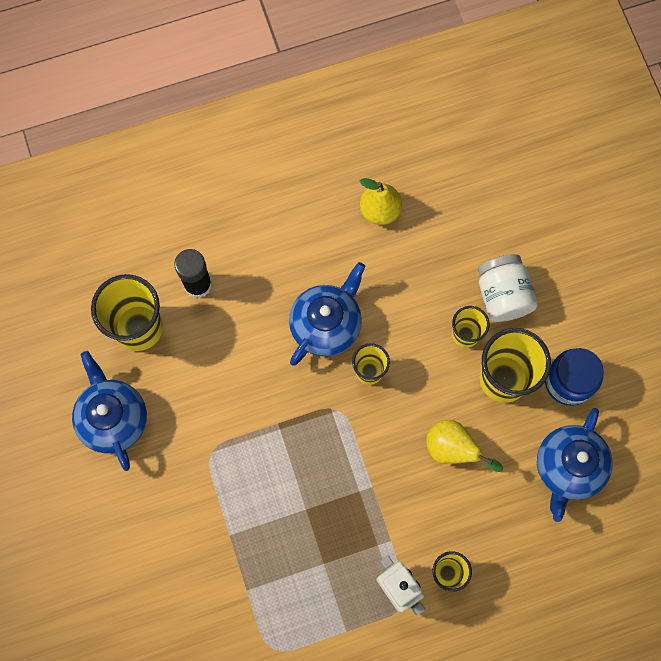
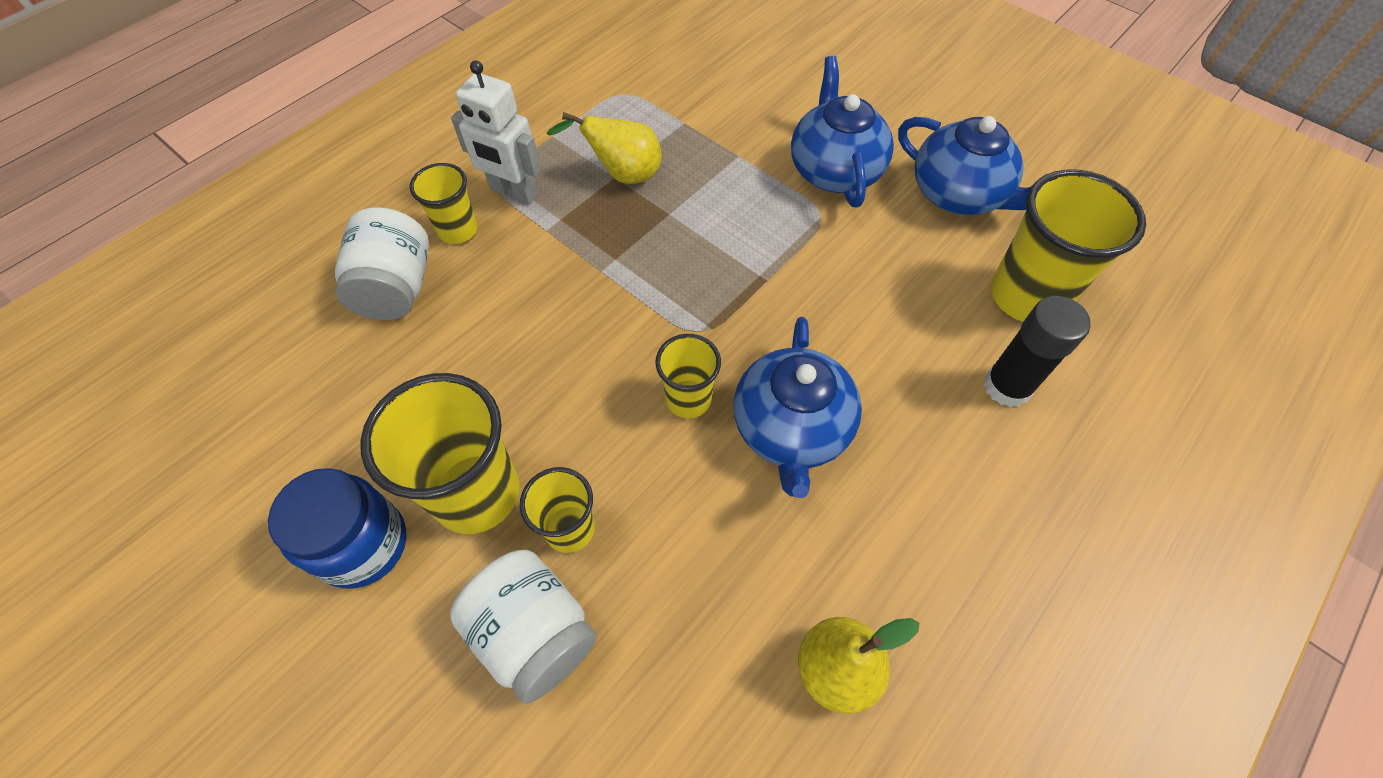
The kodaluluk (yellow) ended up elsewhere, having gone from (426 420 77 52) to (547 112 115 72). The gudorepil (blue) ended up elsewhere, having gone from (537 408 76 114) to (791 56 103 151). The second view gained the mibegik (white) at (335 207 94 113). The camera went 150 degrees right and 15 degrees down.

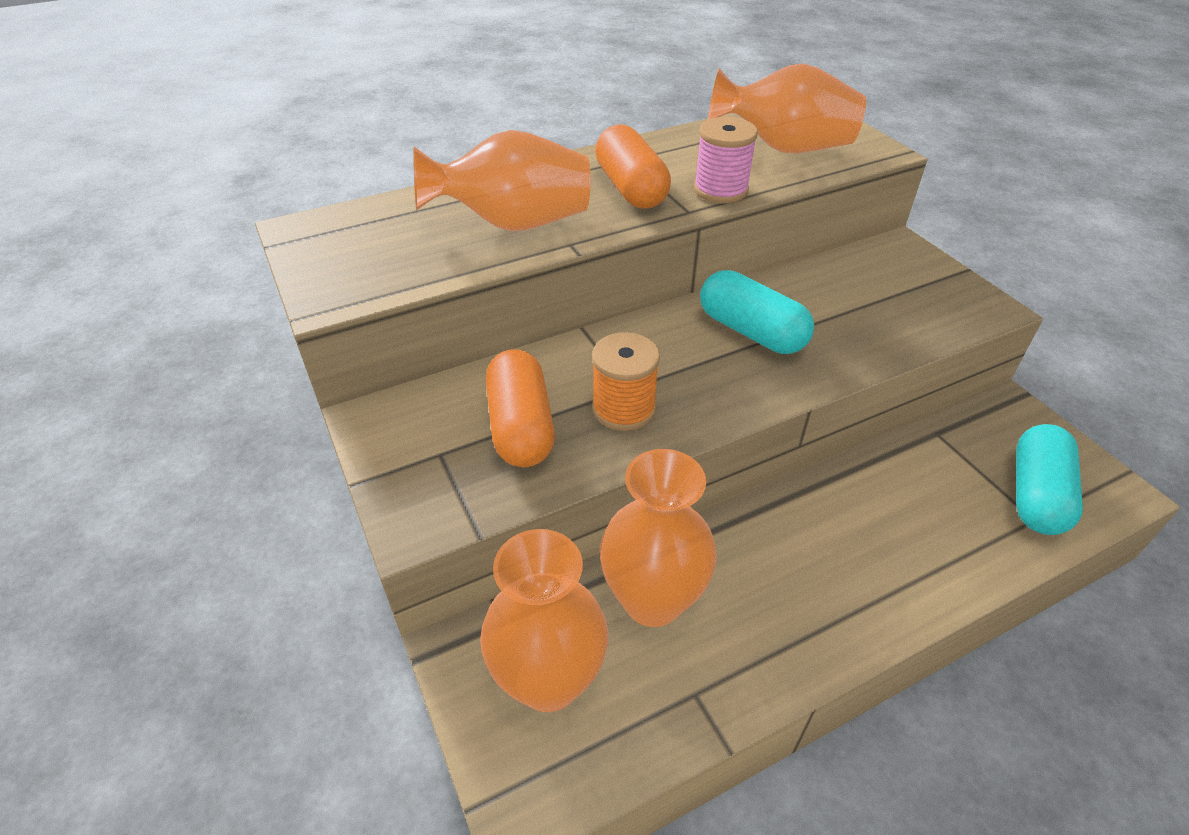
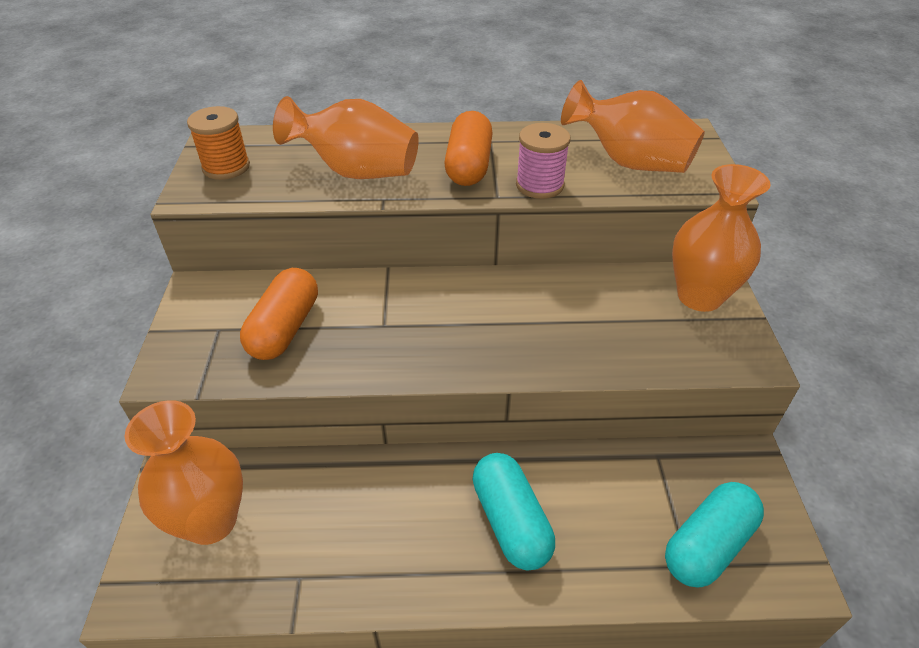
The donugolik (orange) ended up elsewhere, having gone from (592 332 68 99) to (187 106 63 74). The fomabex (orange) ended up elsewhere, having gone from (600 449 117 178) to (672 164 99 148). The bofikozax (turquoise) ended up elsewhere, having gone from (700 270 114 84) to (473 453 82 117). The camera went 25 degrees right and 0 degrees up.

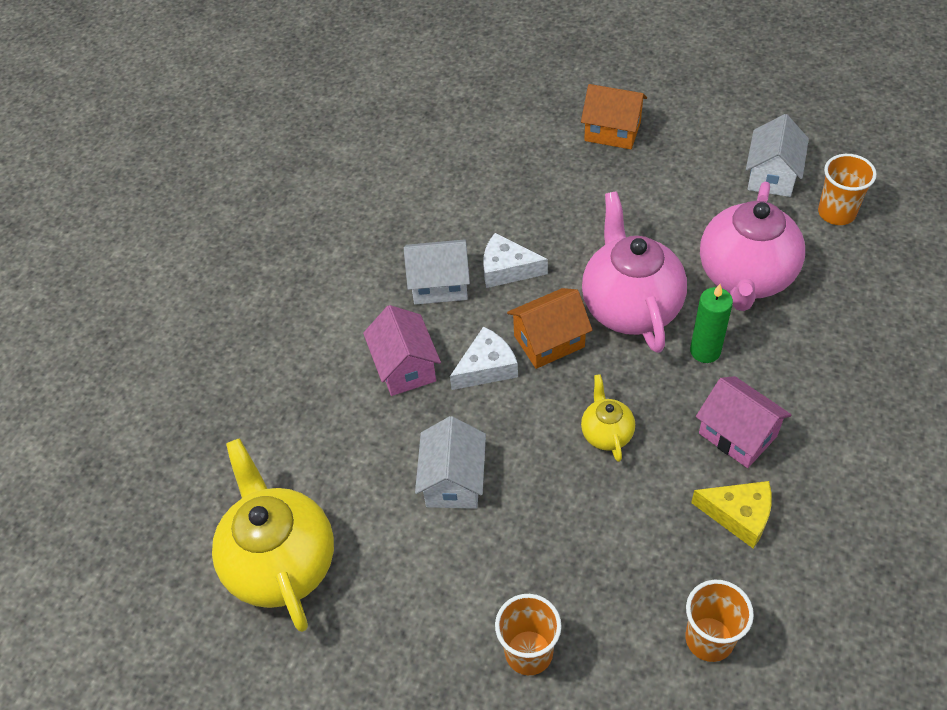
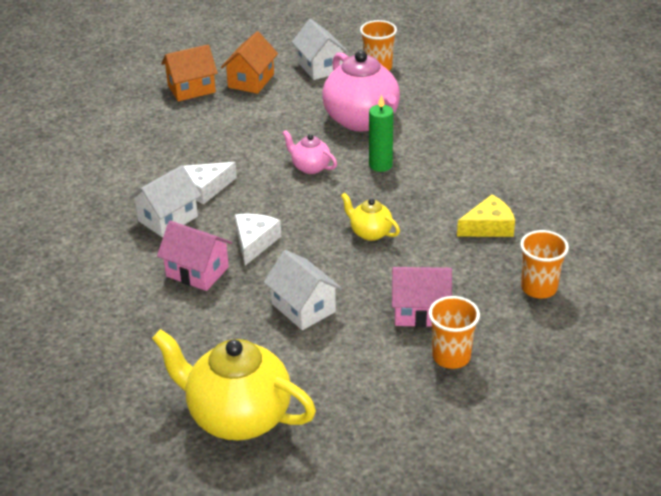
The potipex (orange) ended up elsewhere, having gone from (507 288 85 81) to (221 31 57 63). The size of the gudorepil (pink) at (582 191 105 162) changed by a factor of 0.48. The potipex (pink) ended up elsewhere, having gone from (696 376 95 92) to (392 267 60 60). The camera went 45 degrees left and 15 degrees down.

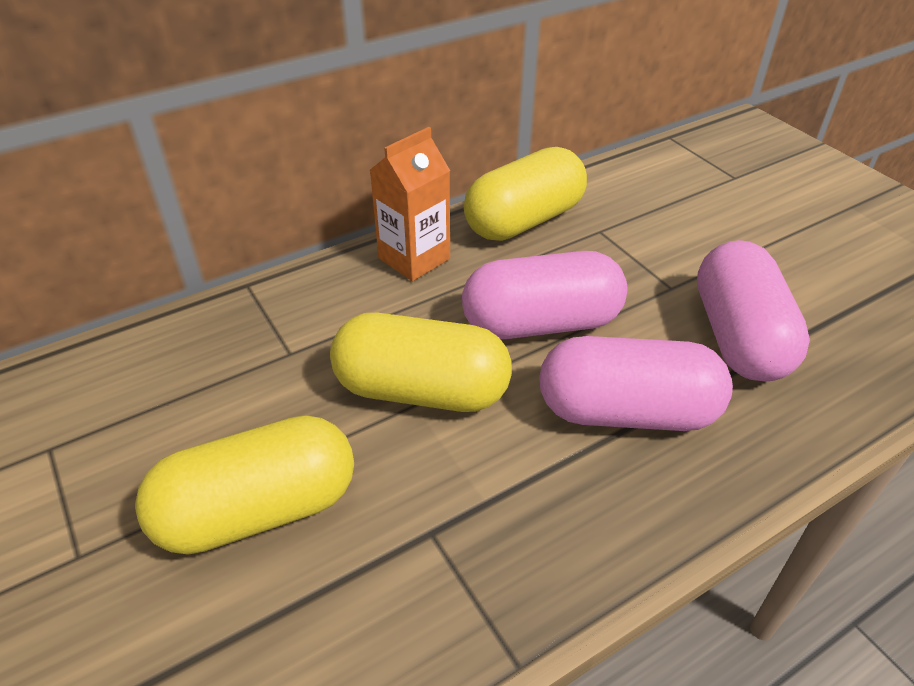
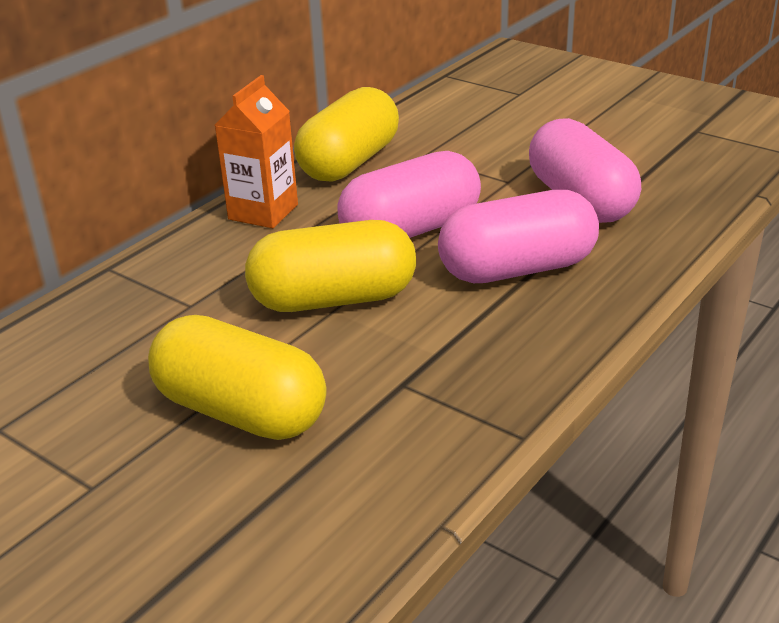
The bofikozax (yellow) at (135 415 219 140) ended up facing another way, 75 degrees clockwise from before. The camera went 20 degrees left and 10 degrees down.

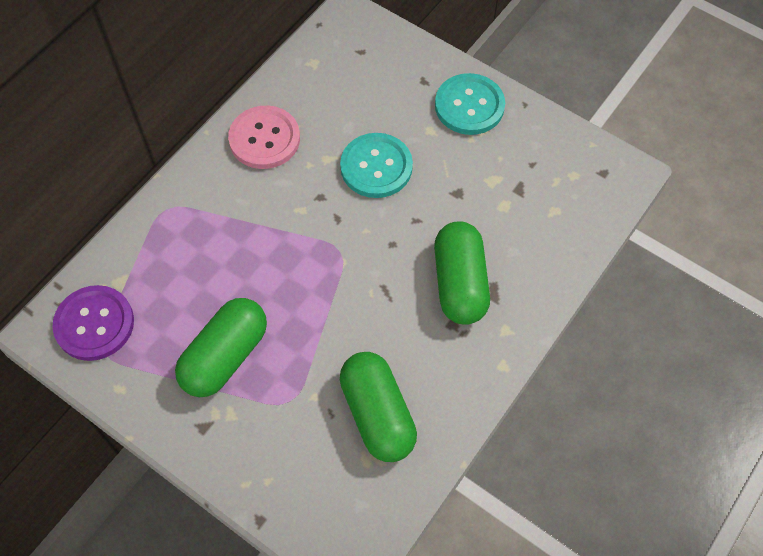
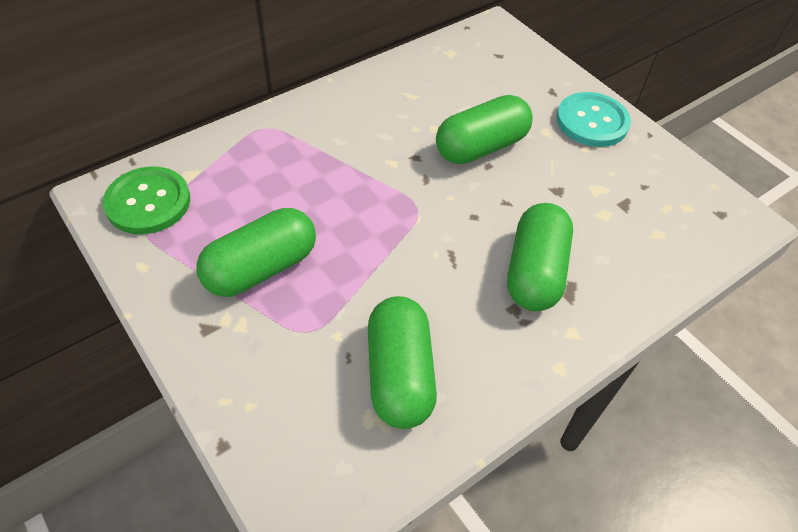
What was the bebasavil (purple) at (52 285 82 76) turned into the bebasavil (green) at (103 166 87 68). The second view lost the bebasavil (pink) at (228 106 72 63). Where the bebasavil (turquoise) stood at (340 133 73 65), the bofikozax (green) came to stand at (436 95 97 69). The camera went 15 degrees right and 10 degrees down.

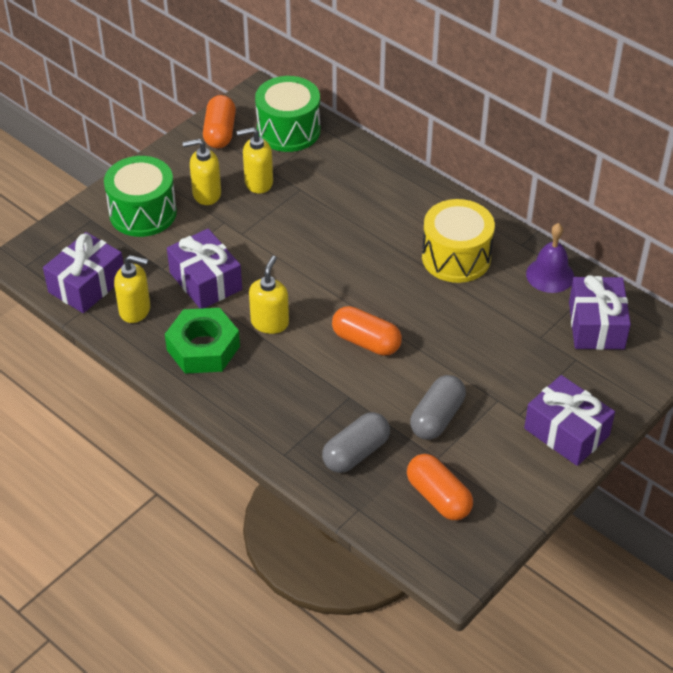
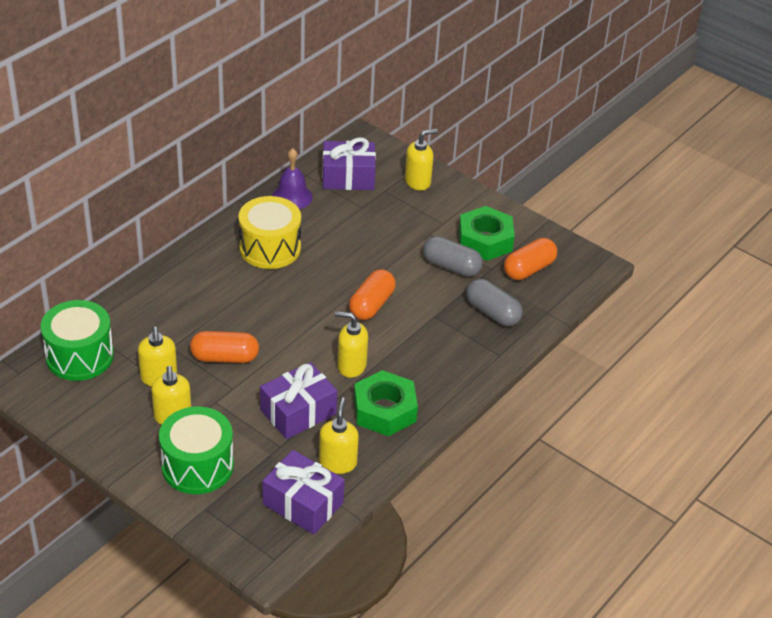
The bofikozax (orange) ended up elsewhere, having gone from (203 95 33 54) to (190 331 69 32). The second view lost the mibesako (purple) at (524 375 91 91). The second view gained the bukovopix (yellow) at (405 129 33 61). The second view gained the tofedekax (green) at (459 206 56 55). The camera went 95 degrees left and 5 degrees down.

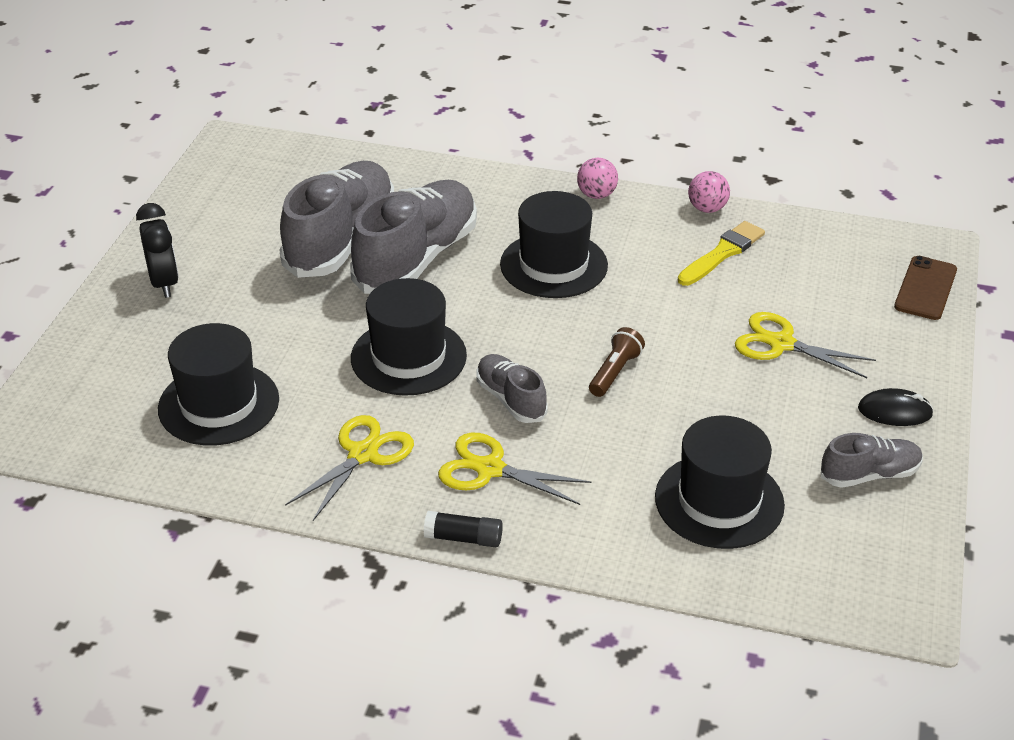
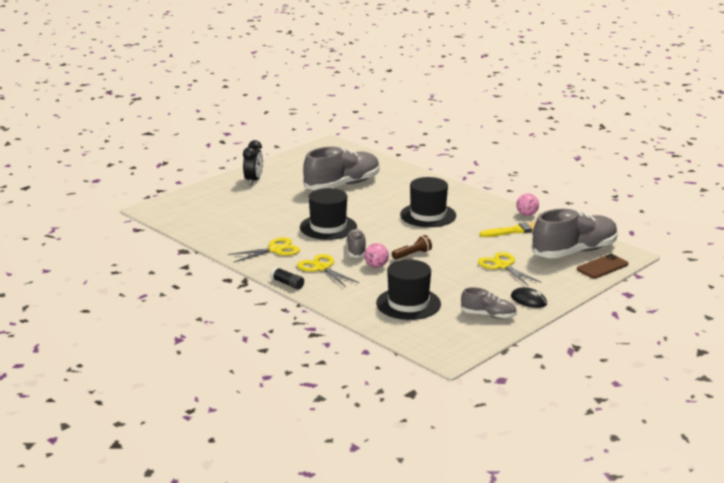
The second view lost the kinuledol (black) at (158 323 121 123). The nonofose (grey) ended up elsewhere, having gone from (350 180 127 114) to (532 209 86 49). The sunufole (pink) ended up elsewhere, having gone from (577 158 41 41) to (364 243 25 25). The camera went 30 degrees right and 15 degrees down.

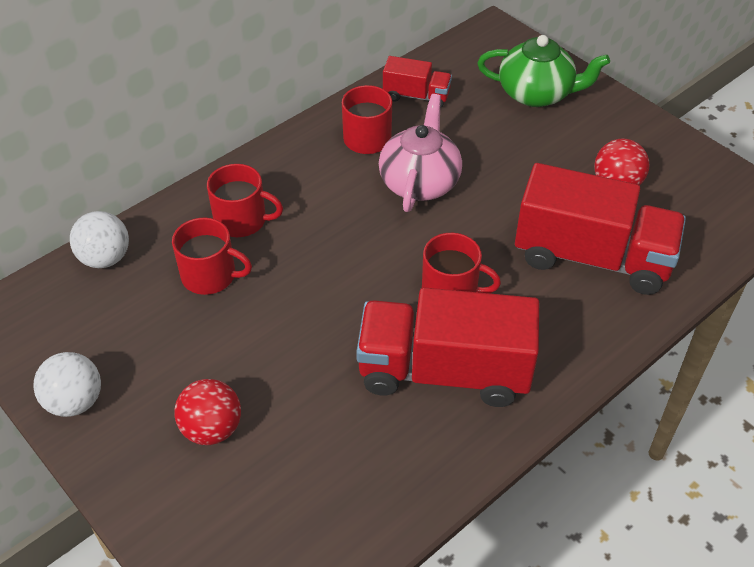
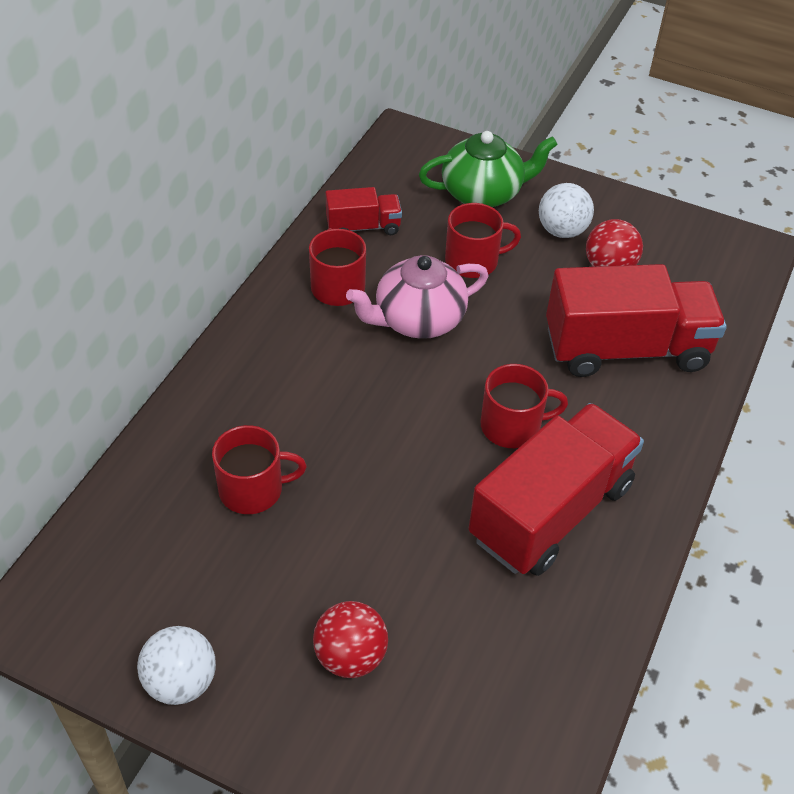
The sunufole (white) ended up elsewhere, having gone from (70 211 59 57) to (539 183 55 55). The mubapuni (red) ended up elsewhere, having gone from (207 164 76 73) to (445 203 76 75). The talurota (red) at (356 287 183 120) ended up facing another way, 150 degrees clockwise from before. The gudorepil (pink) at (379 94 83 118) ended up facing another way, 105 degrees counterclockwise from before. The camera went 25 degrees left and 0 degrees up.

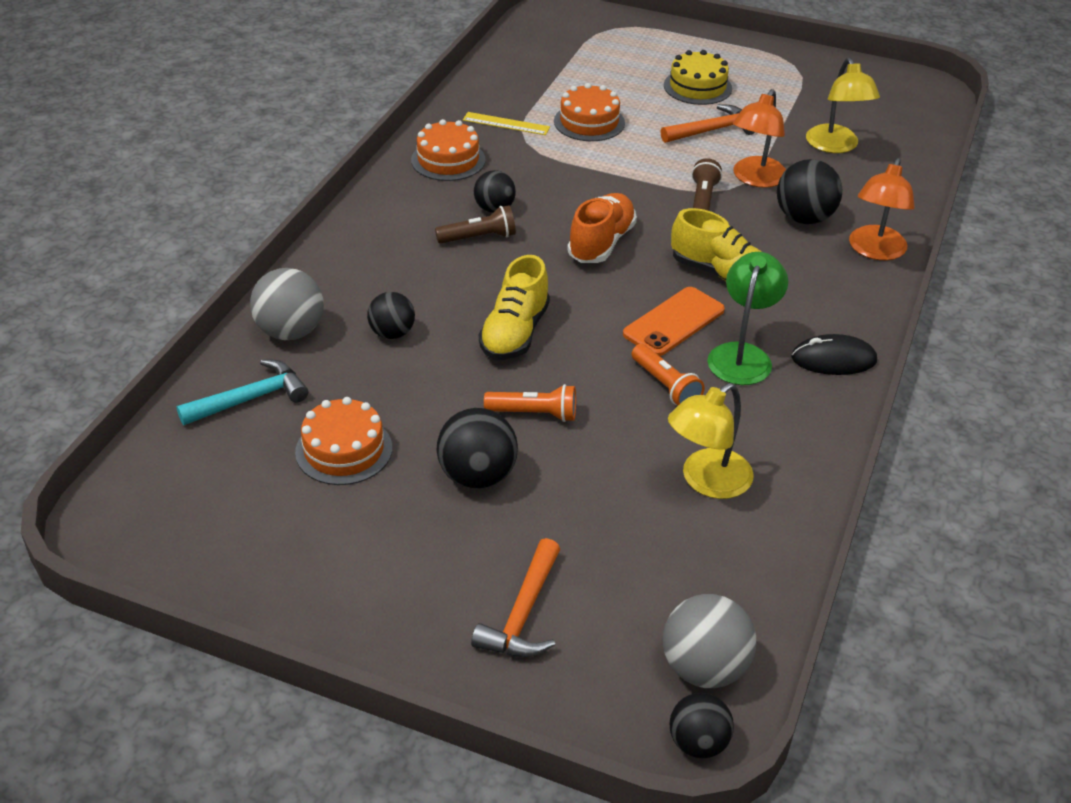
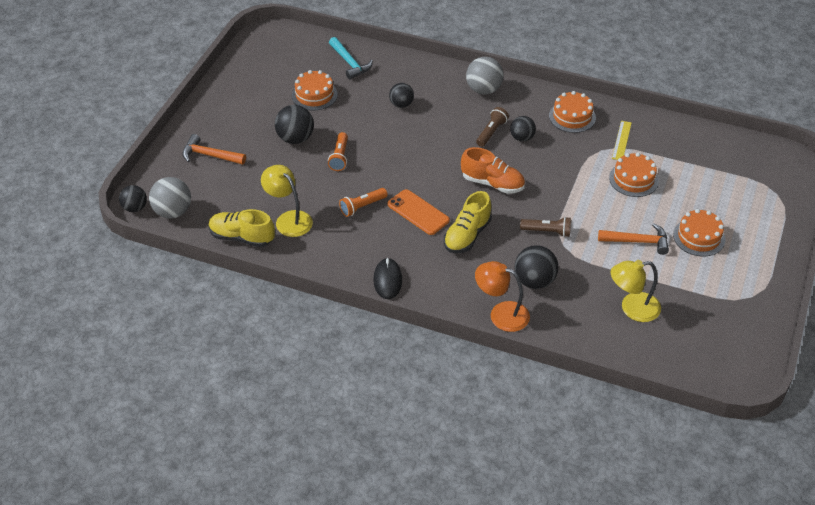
The sunufole (grey) ended up elsewhere, having gone from (250 268 74 72) to (466 57 38 37). The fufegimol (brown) at (435 205 81 39) ended up facing another way, 135 degrees counterclockwise from before. The nonofose (yellow) ended up elsewhere, having gone from (479 255 71 105) to (209 209 66 38). The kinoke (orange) at (661 104 94 39) ended up facing another way, 60 degrees counterclockwise from before. What was the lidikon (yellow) at (664 50 68 55) turned into the lidikon (orange) at (673 209 52 47). The second view lost the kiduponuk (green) at (708 252 80 133). The second view lost the kiduponuk (orange) at (733 89 53 99). The camera went 90 degrees right and 5 degrees up.

